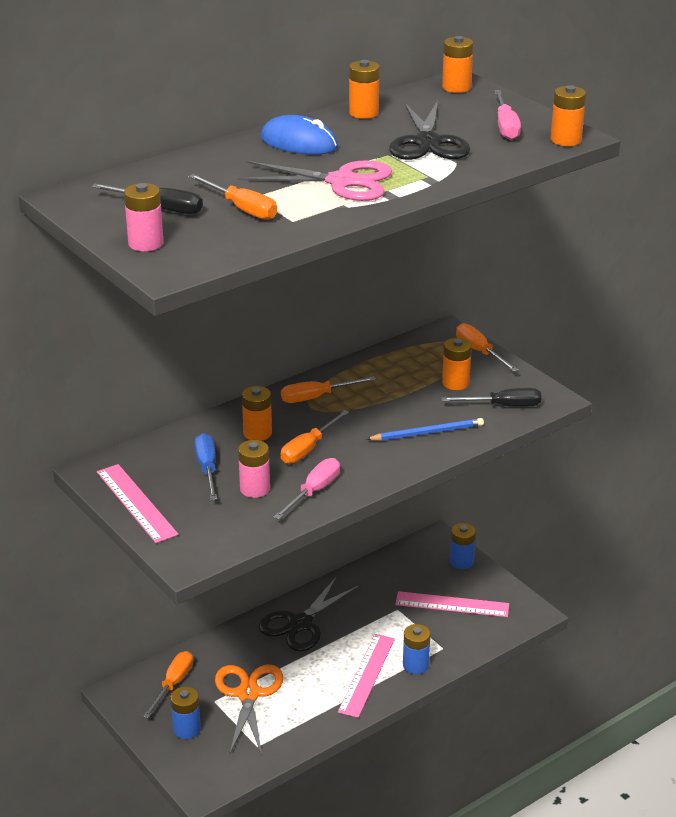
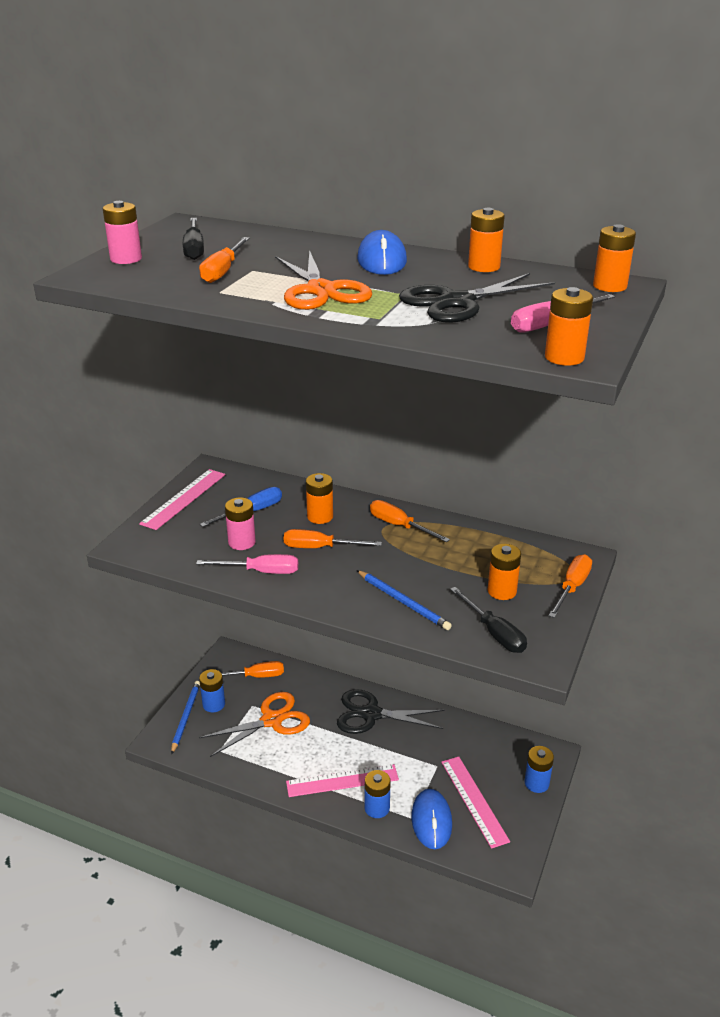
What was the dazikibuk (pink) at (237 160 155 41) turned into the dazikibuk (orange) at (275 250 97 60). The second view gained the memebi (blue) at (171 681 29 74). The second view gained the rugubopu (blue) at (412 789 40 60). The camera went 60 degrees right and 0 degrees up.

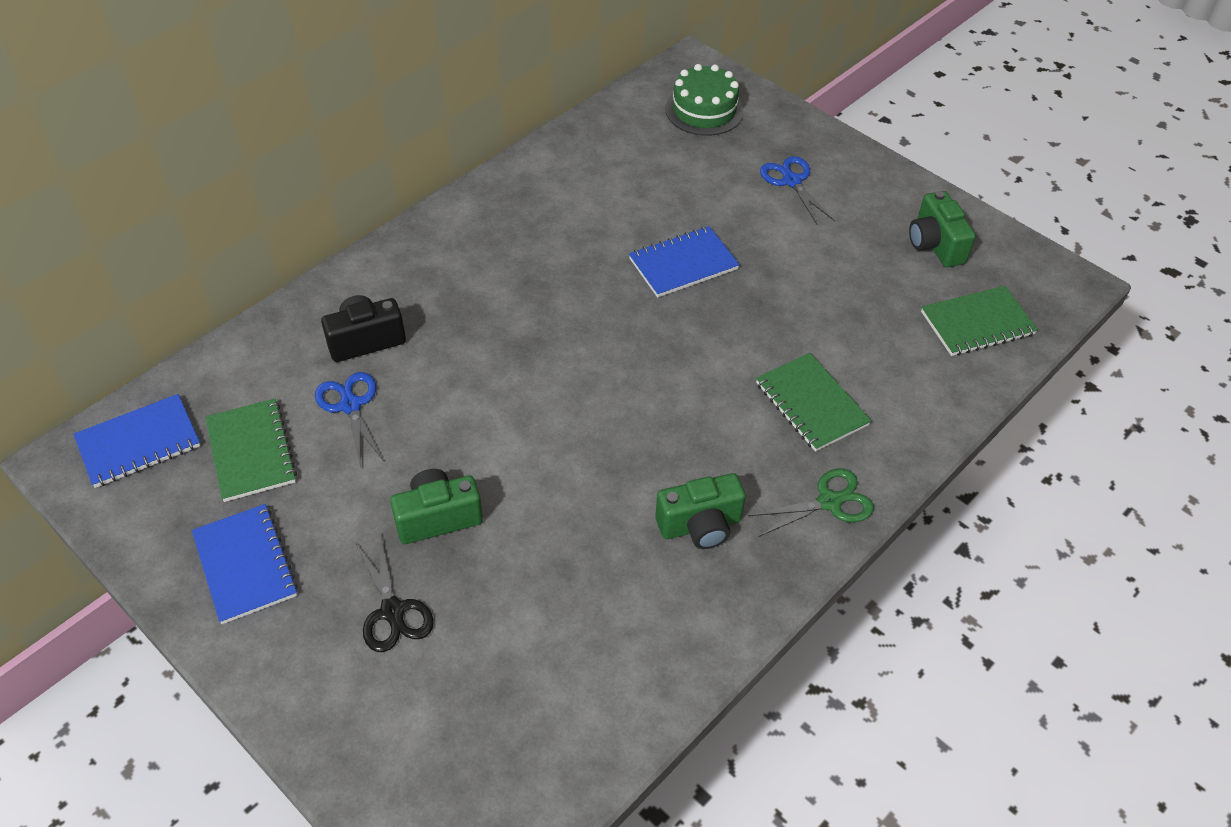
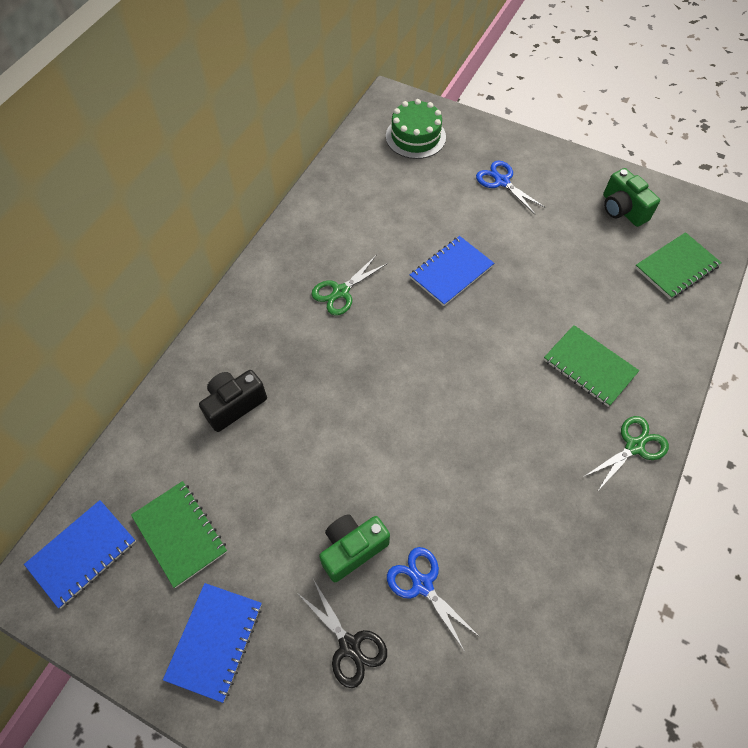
The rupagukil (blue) at (192 504 106 120) ended up facing another way, 60 degrees clockwise from before. The dazikibuk (blue) ended up elsewhere, having gone from (315 372 69 96) to (387 547 93 105). The second view lost the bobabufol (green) at (655 473 91 76). The second view gained the dazikibuk (green) at (311 256 77 59). The camera went 15 degrees left and 10 degrees up.

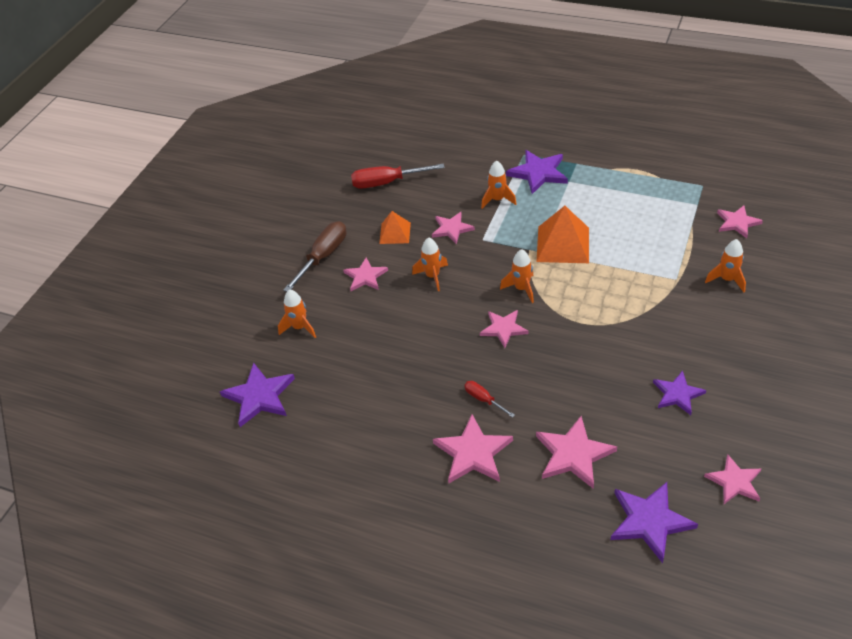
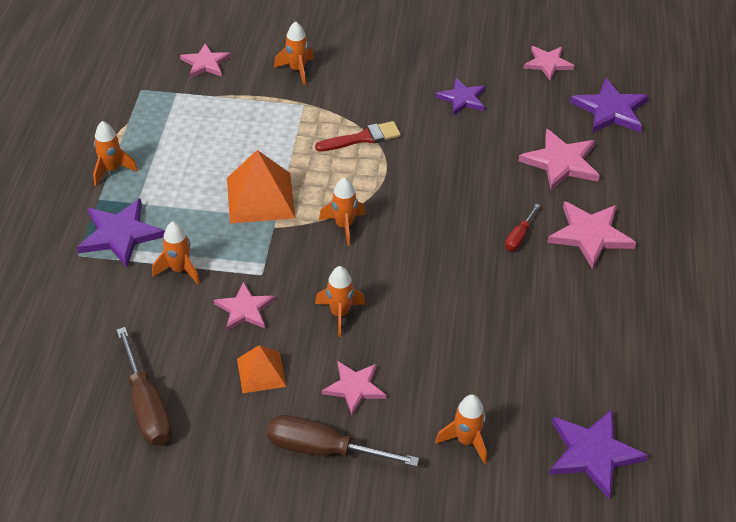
What was the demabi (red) at (351 164 94 25) turned into the demabi (brown) at (116 327 56 119). The second view lost the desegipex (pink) at (480 310 48 38). The second view gained the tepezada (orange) at (93 121 45 65). The second view gained the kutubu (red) at (315 121 86 31). The camera went 110 degrees left and 0 degrees up.

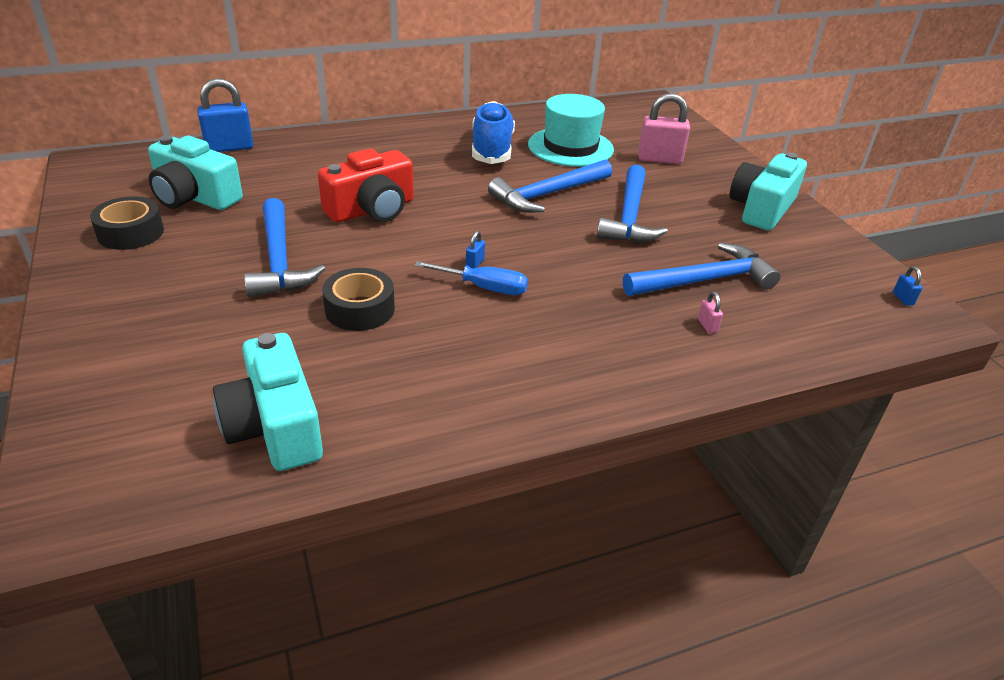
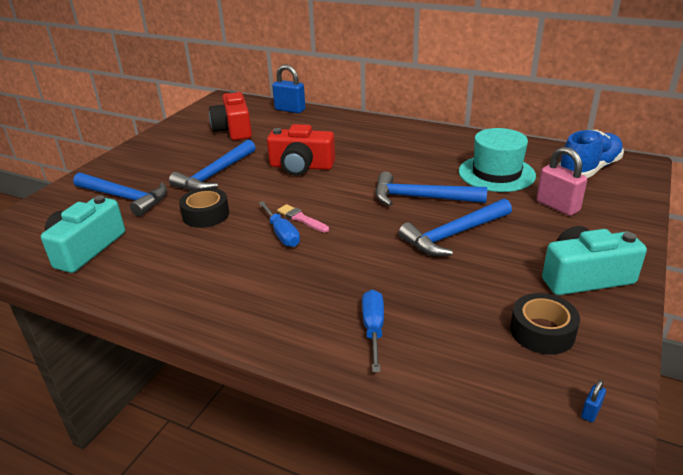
The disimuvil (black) ended up elsewhere, having gone from (90 196 74 54) to (510 293 70 62). What was the bobabufol (turquoise) at (148 136 95 74) turned into the bobabufol (red) at (209 90 43 50). Where the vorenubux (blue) stood at (466 231 19 38), the kutubu (pink) came to stand at (277 204 52 29). The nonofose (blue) ended up elsewhere, having gone from (472 101 43 63) to (558 130 66 49). The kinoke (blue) ended up elsewhere, having gone from (623 243 158 53) to (73 172 94 44). Where the vorenubux (pink) stood at (698 292 25 41), the demabi (blue) came to stand at (362 289 22 83). The camera went 50 degrees right and 5 degrees down.

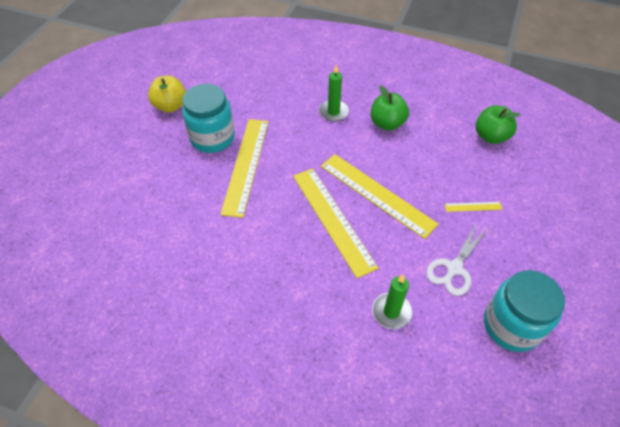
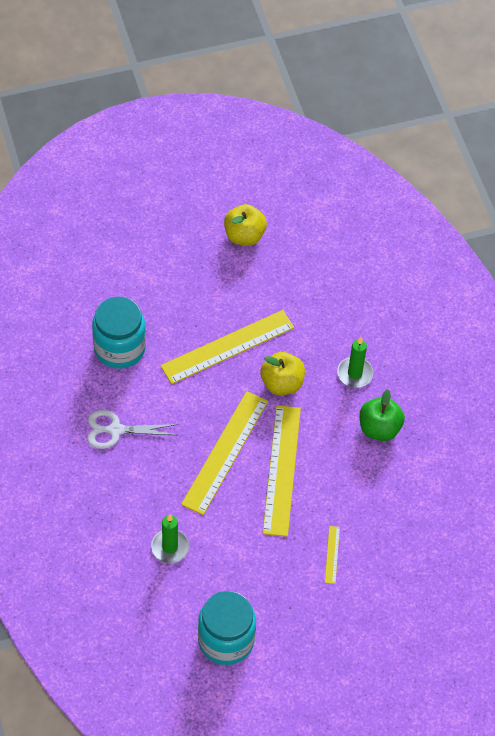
The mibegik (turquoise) ended up elsewhere, having gone from (182 84 53 69) to (92 297 54 72). The dazikibuk (white) ended up elsewhere, having gone from (426 223 62 73) to (87 410 91 39). The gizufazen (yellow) at (444 202 59 10) ended up facing another way, 45 degrees clockwise from before. The second view lost the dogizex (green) at (476 105 44 39). The second view gained the dogizex (yellow) at (260 352 45 43). The camera went 50 degrees right and 5 degrees up.

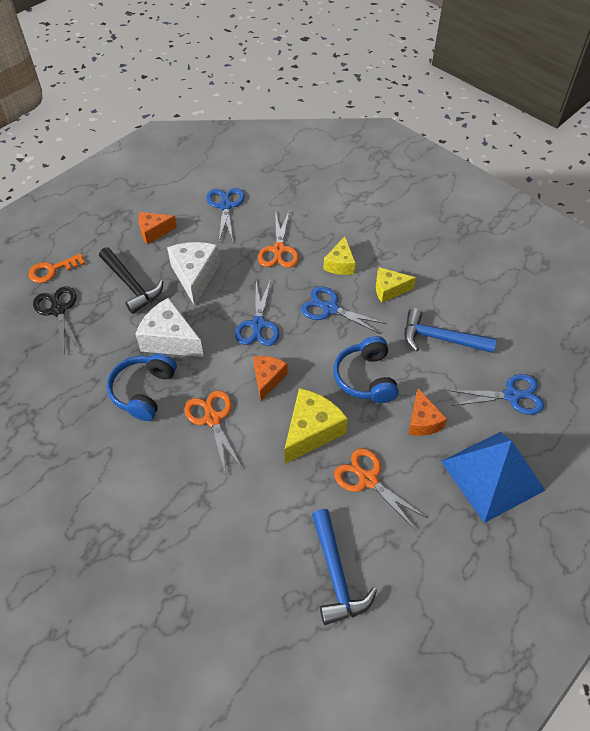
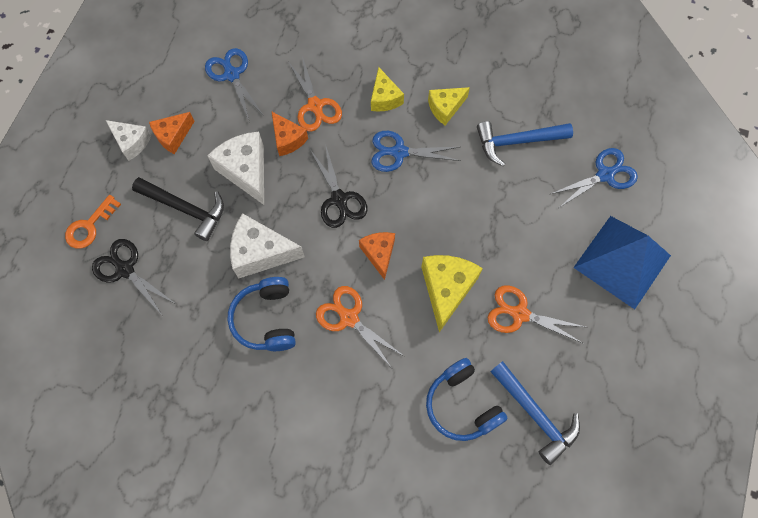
What was the dazikibuk (blue) at (235 279 44 67) turned into the dazikibuk (black) at (311 144 56 84). The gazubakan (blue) ended up elsewhere, having gone from (334 336 65 67) to (426 358 82 83). The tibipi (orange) ended up elsewhere, having gone from (409 388 38 48) to (271 111 37 45). The second view gained the tibipi (white) at (106 120 45 41). The camera went 25 degrees left and 15 degrees up.

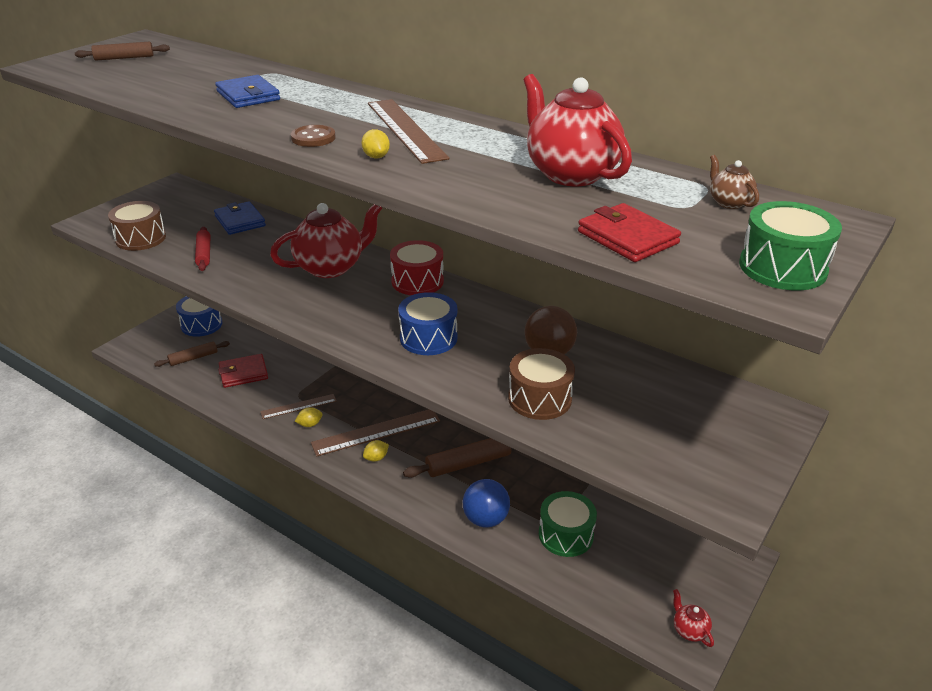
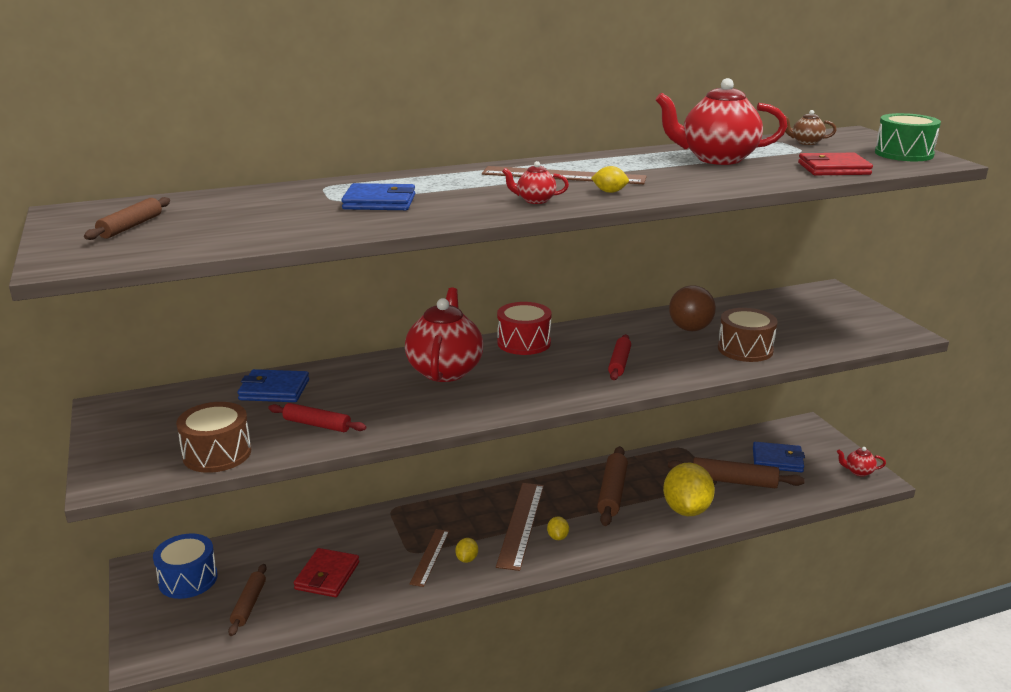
Where the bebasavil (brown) stood at (291 125 45 22), the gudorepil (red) came to stand at (502 161 67 43). Where the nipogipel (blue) stood at (398 292 60 63), the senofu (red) came to stand at (608 334 23 46). Where the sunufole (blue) stood at (463 479 47 49), the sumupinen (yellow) came to stand at (663 463 52 53). Where the nipogipel (green) stood at (539 491 58 66), the senofu (brown) came to stand at (668 457 137 31). The second view gained the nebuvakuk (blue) at (753 442 52 31). The camera went 55 degrees left and 10 degrees down.

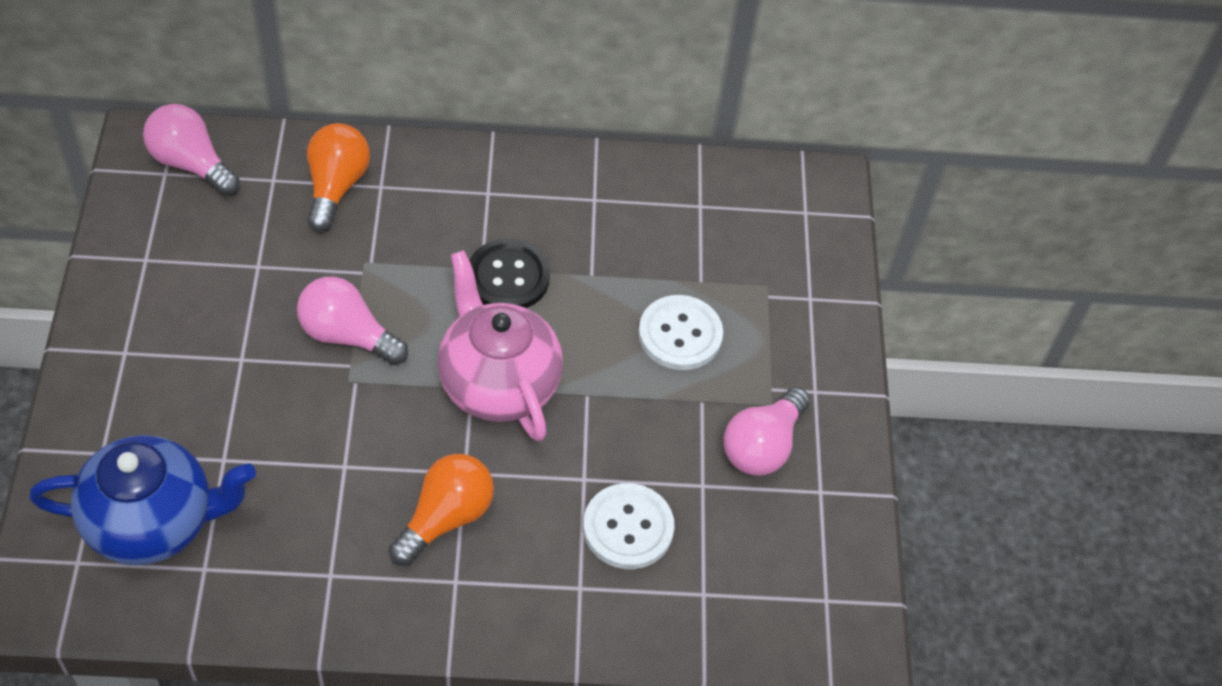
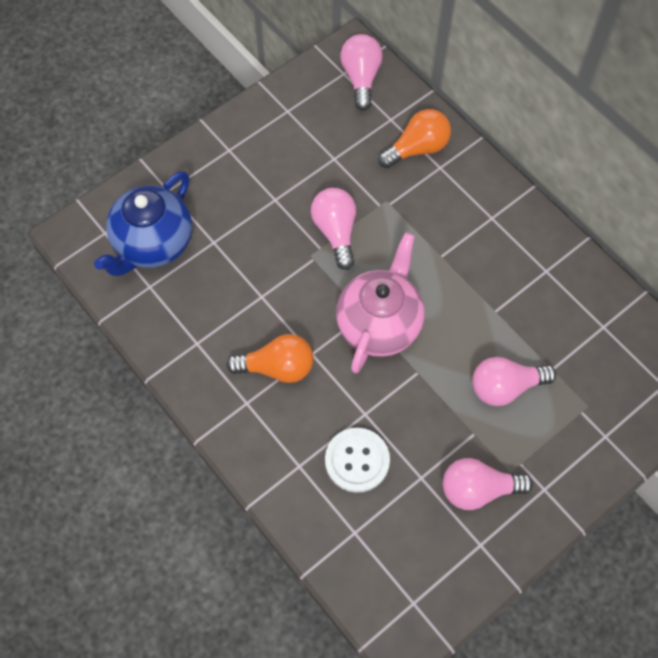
The gudorepil (blue) at (29 435 227 130) ended up facing another way, 75 degrees clockwise from before. The second view lost the bebasavil (black) at (469 239 81 69). Where the bebasavil (white) stood at (638 295 85 75), the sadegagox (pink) came to stand at (472 357 84 49). The camera went 55 degrees right and 10 degrees up.

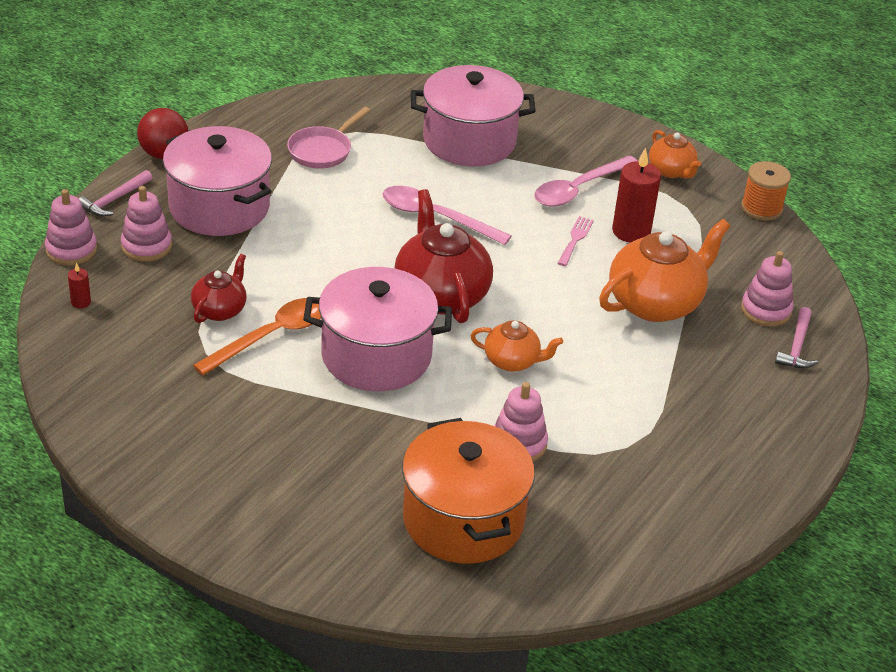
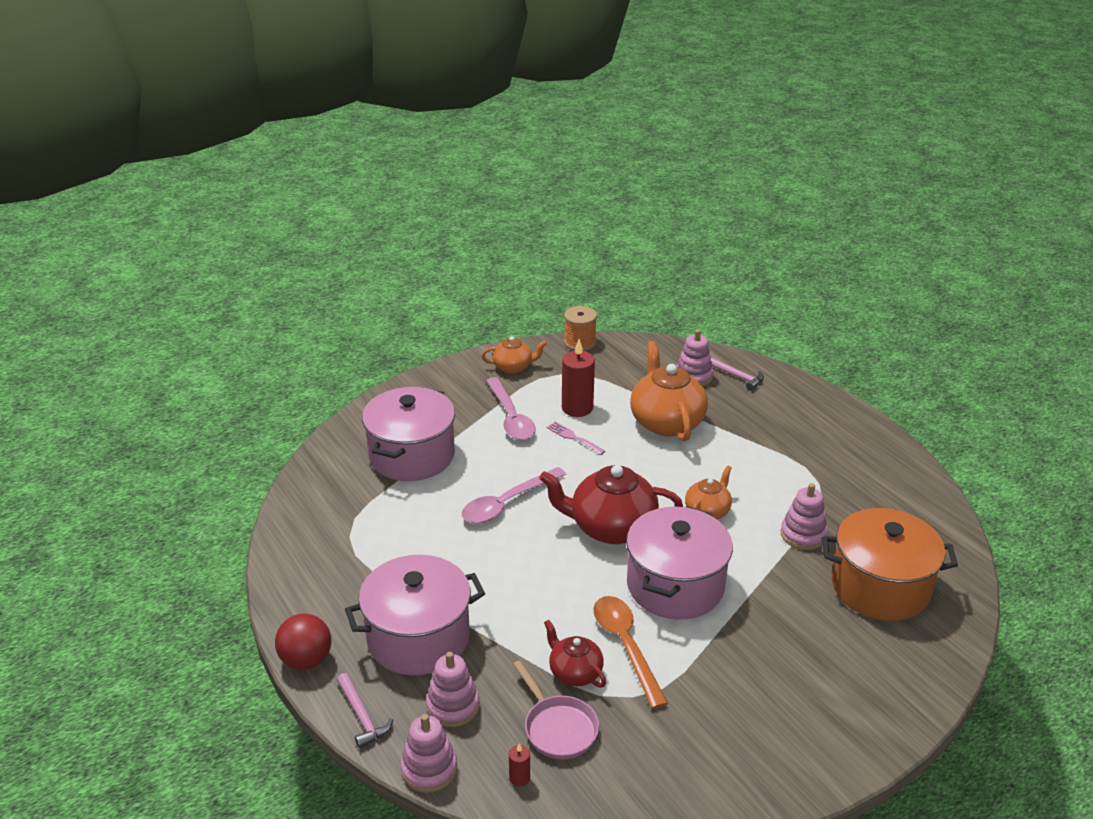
The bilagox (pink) ended up elsewhere, having gone from (287 107 84 62) to (513 660 86 99). The camera went 65 degrees left and 5 degrees down.

